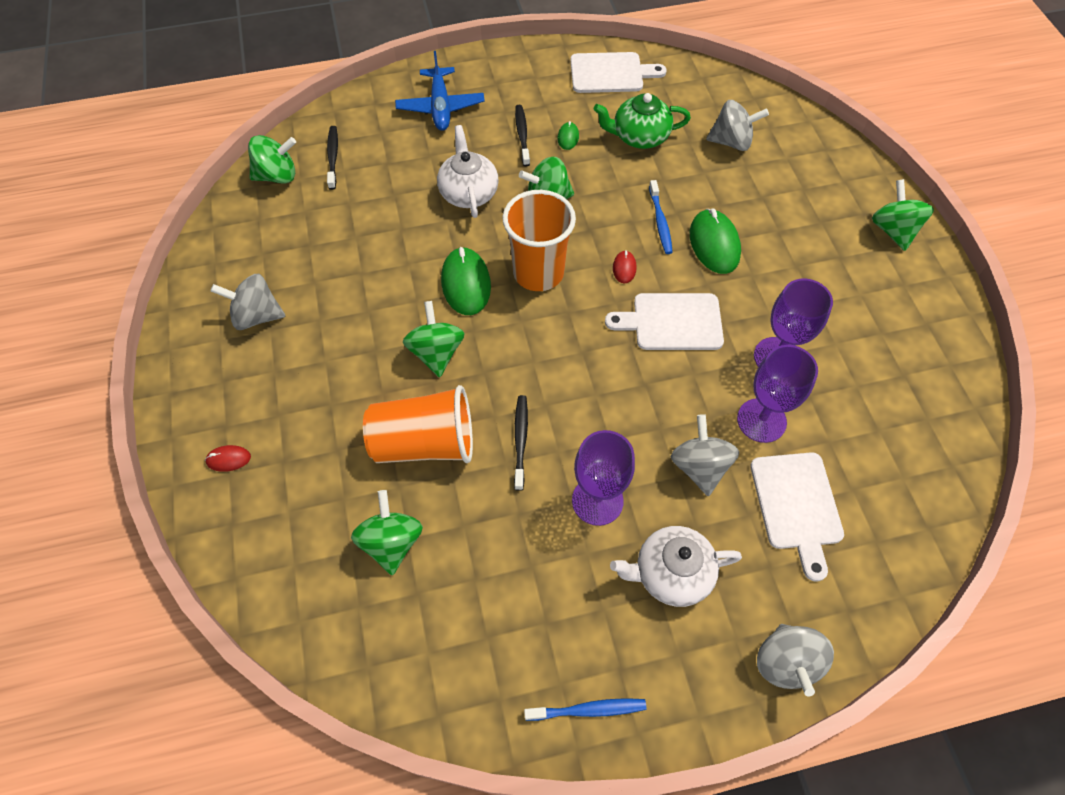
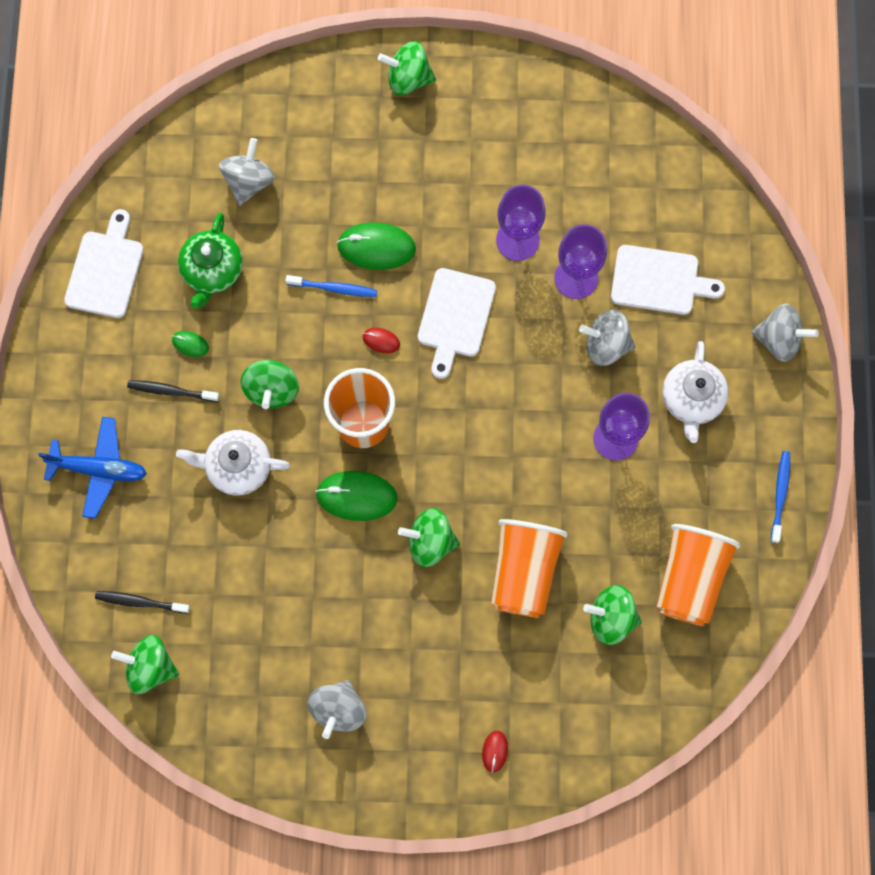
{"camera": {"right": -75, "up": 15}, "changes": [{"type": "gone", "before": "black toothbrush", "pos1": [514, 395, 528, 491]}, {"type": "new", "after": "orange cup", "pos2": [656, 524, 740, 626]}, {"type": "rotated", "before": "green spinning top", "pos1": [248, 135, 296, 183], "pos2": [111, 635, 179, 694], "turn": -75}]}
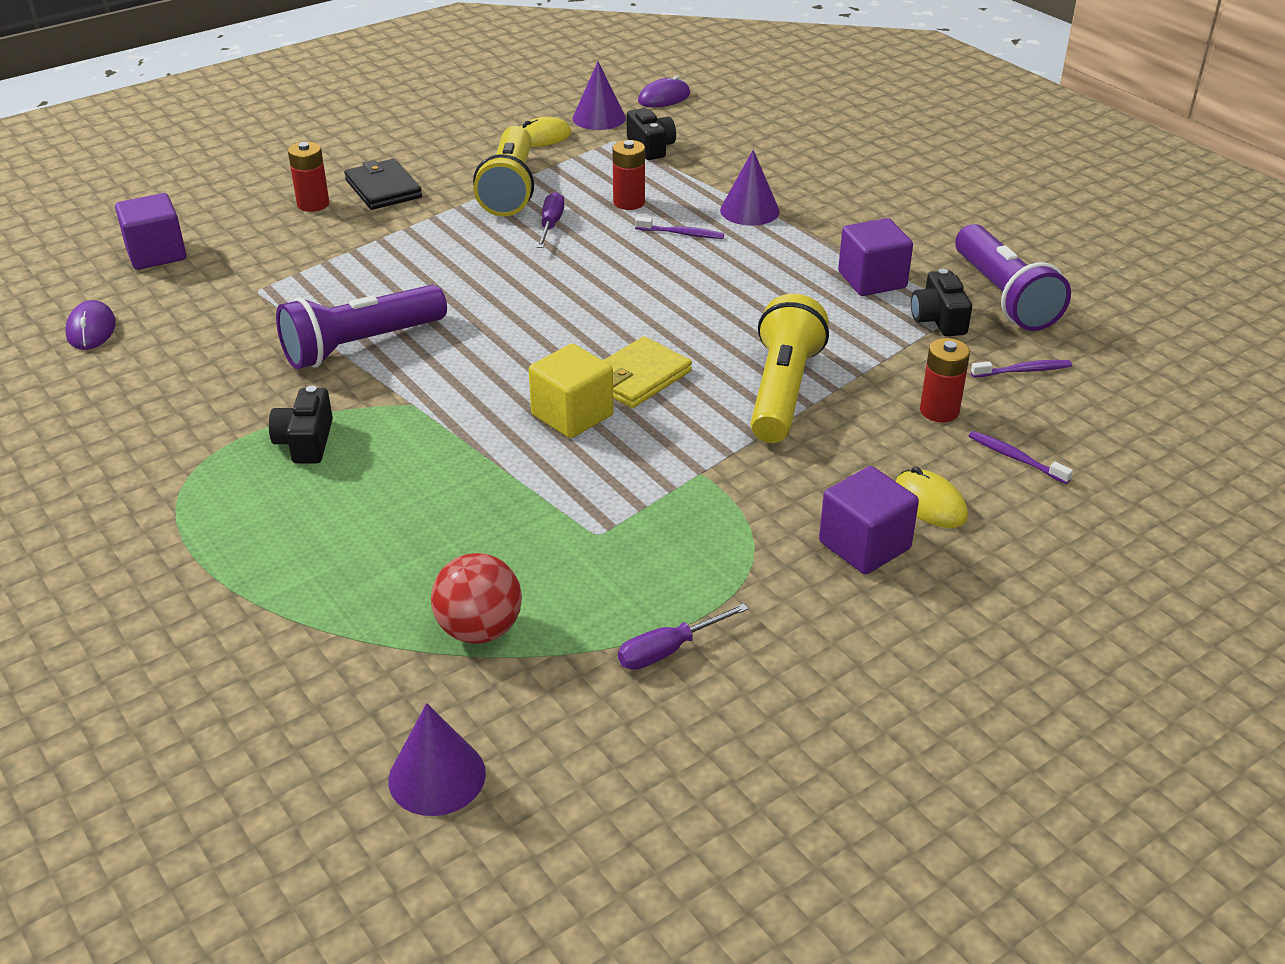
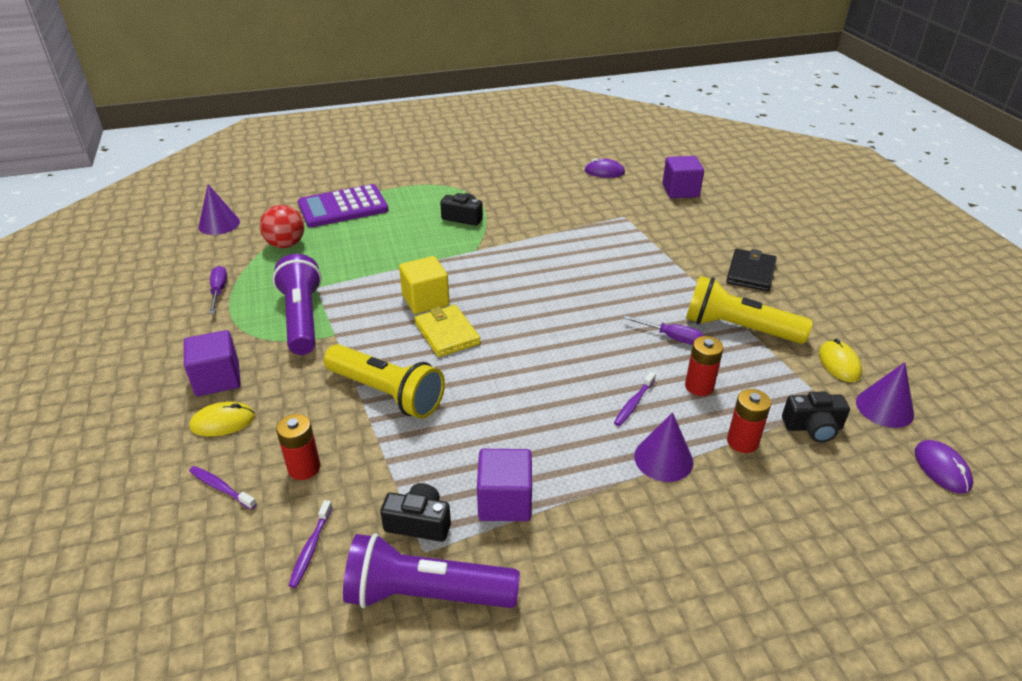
{"camera": {"right": 110, "up": 0}, "changes": [{"type": "new", "after": "purple calculator", "pos2": [298, 184, 389, 227]}, {"type": "shifted", "before": "purple flashlight", "pos1": [276, 285, 447, 369], "pos2": [273, 254, 322, 355]}, {"type": "shifted", "before": "red battery", "pos1": [288, 142, 329, 212], "pos2": [727, 389, 771, 453]}, {"type": "rotated", "before": "black wallet", "pos1": [344, 159, 422, 210], "pos2": [726, 249, 777, 291], "turn": -60}, {"type": "rotated", "before": "purple toothbrush", "pos1": [968, 431, 1073, 484], "pos2": [189, 466, 257, 510], "turn": -120}]}
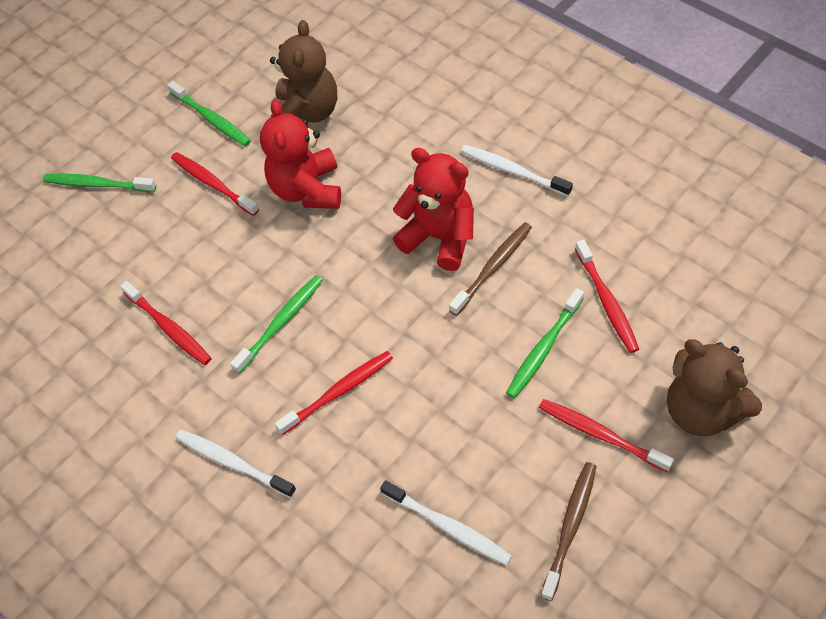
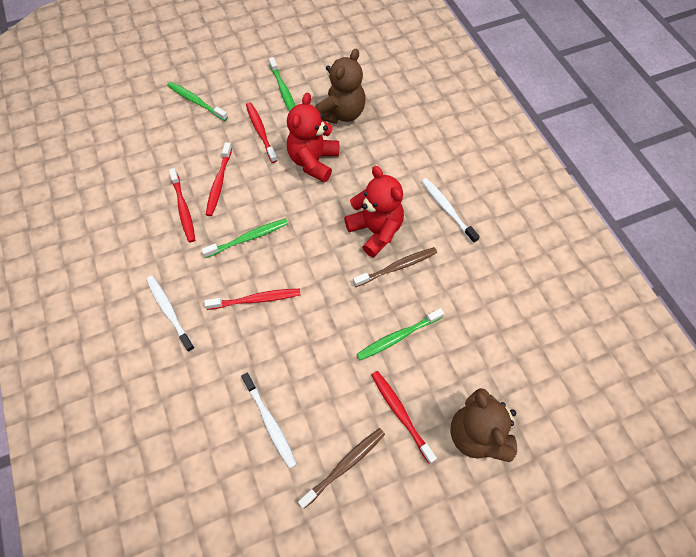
{"camera": {"right": 20, "up": 5}, "changes": [{"type": "shifted", "before": "red toothbrush", "pos1": [575, 239, 639, 353], "pos2": [206, 142, 232, 216]}]}
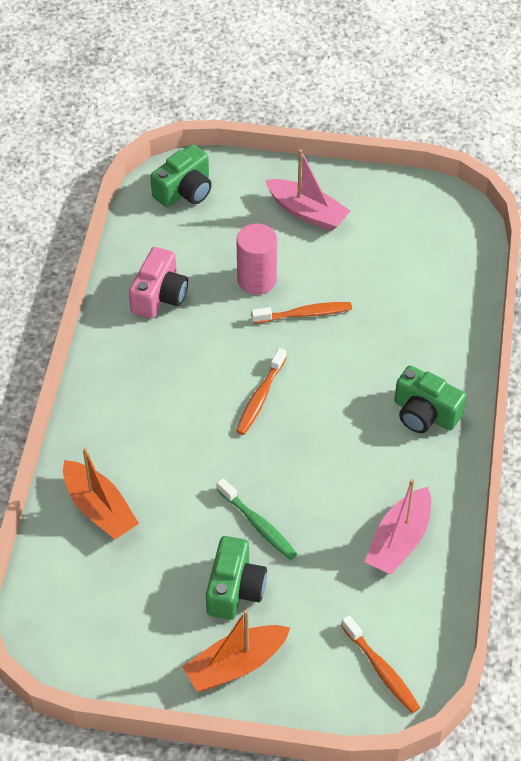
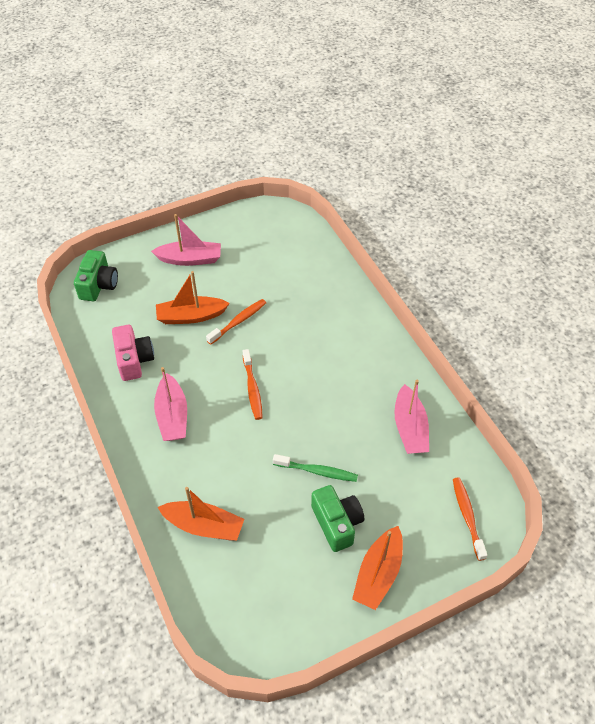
{"camera": {"right": -35, "up": 0}, "changes": [{"type": "gone", "before": "green camera", "pos1": [395, 366, 466, 433]}, {"type": "new", "after": "pink boat", "pos2": [154, 367, 187, 441]}, {"type": "swapped", "before": "pink cylinder", "after": "orange boat", "pos1": [236, 223, 277, 295], "pos2": [156, 271, 230, 324]}, {"type": "rotated", "before": "orange toothbrush", "pos1": [341, 615, 420, 714], "pos2": [453, 477, 487, 561], "turn": -120}]}
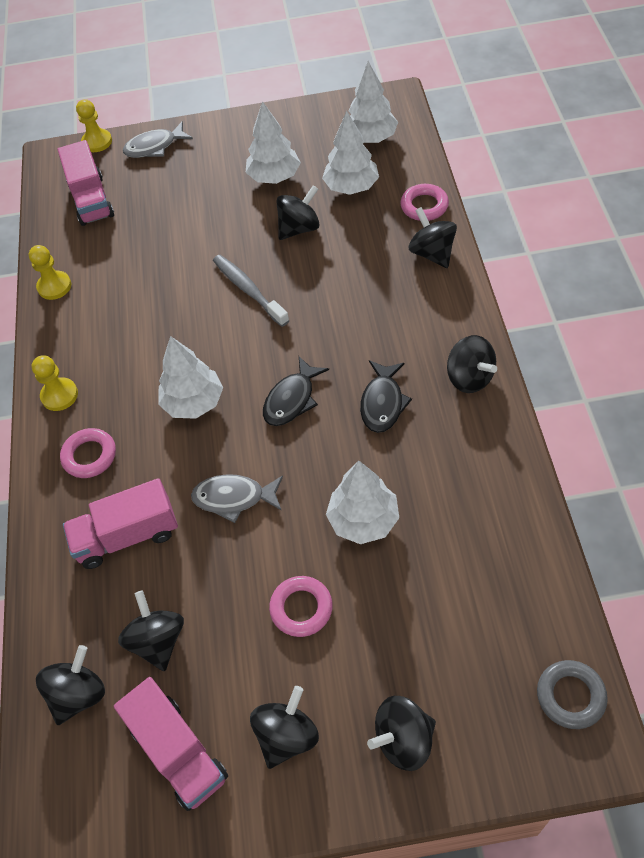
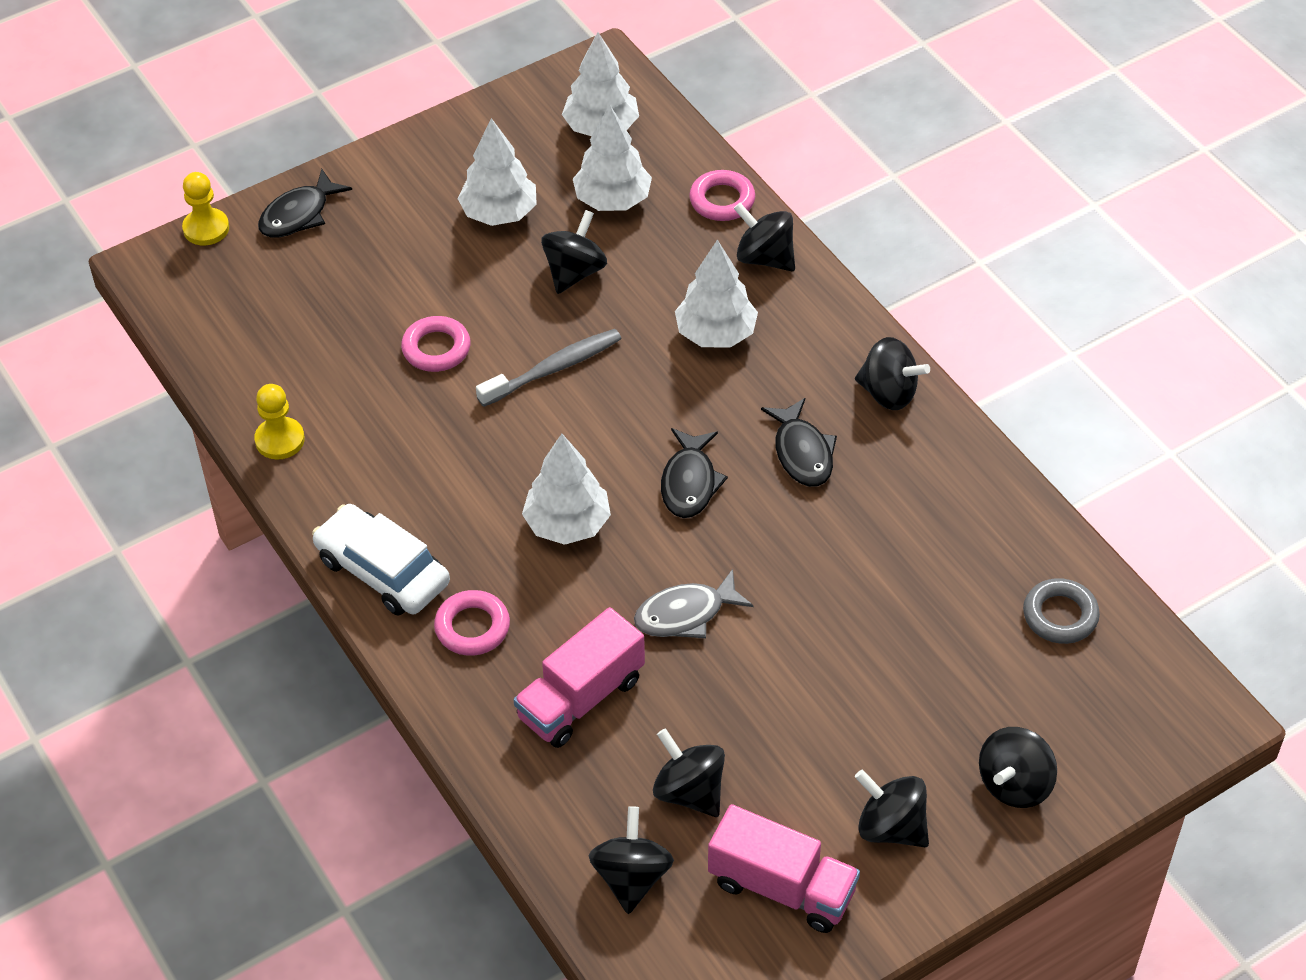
{"camera": {"right": -30, "up": -5}, "changes": [{"type": "gone", "before": "pink truck", "pos1": [58, 140, 114, 226]}, {"type": "shifted", "before": "pink ring", "pos1": [269, 576, 332, 637], "pos2": [401, 316, 471, 372]}, {"type": "shifted", "before": "white tree", "pos1": [326, 460, 399, 544], "pos2": [675, 240, 758, 348]}, {"type": "shifted", "before": "grey ring", "pos1": [537, 660, 608, 729], "pos2": [1023, 578, 1100, 644]}, {"type": "swapped", "before": "yellow pawn", "after": "white car", "pos1": [32, 356, 78, 411], "pos2": [312, 504, 450, 616]}, {"type": "repainted", "before": "grey fish", "after": "black fish", "pos1": [123, 121, 193, 158], "pos2": [258, 169, 352, 237]}, {"type": "rotated", "before": "grey toothbrush", "pos1": [213, 255, 290, 327], "pos2": [476, 329, 622, 407], "turn": 120}, {"type": "rotated", "before": "black spinning top", "pos1": [250, 686, 319, 769], "pos2": [855, 769, 929, 847], "turn": -60}]}
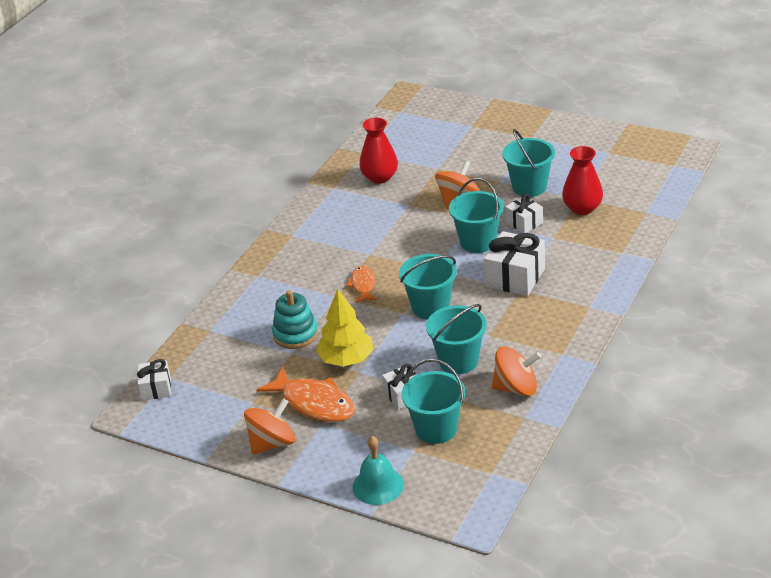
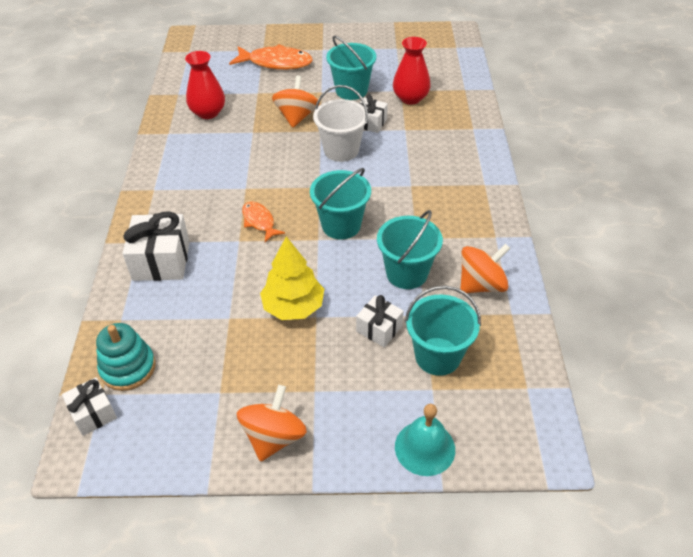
{"camera": {"right": -30, "up": 10}, "changes": [{"type": "shifted", "before": "orange fish", "pos1": [257, 366, 355, 422], "pos2": [229, 44, 313, 70]}, {"type": "shifted", "before": "turquoise stacking toy", "pos1": [272, 290, 318, 349], "pos2": [96, 323, 156, 391]}, {"type": "shifted", "before": "white gift", "pos1": [484, 231, 545, 296], "pos2": [123, 211, 190, 281]}, {"type": "repainted", "before": "turquoise bucket", "after": "white bucket", "pos1": [449, 178, 504, 253], "pos2": [313, 85, 368, 162]}]}
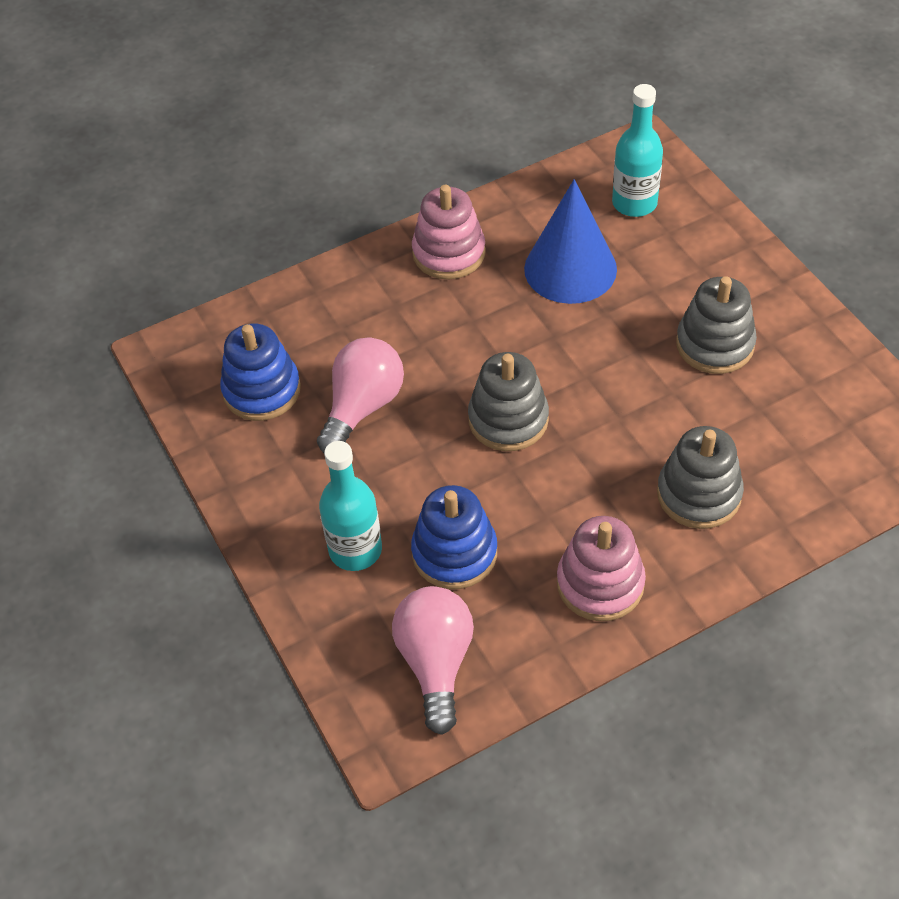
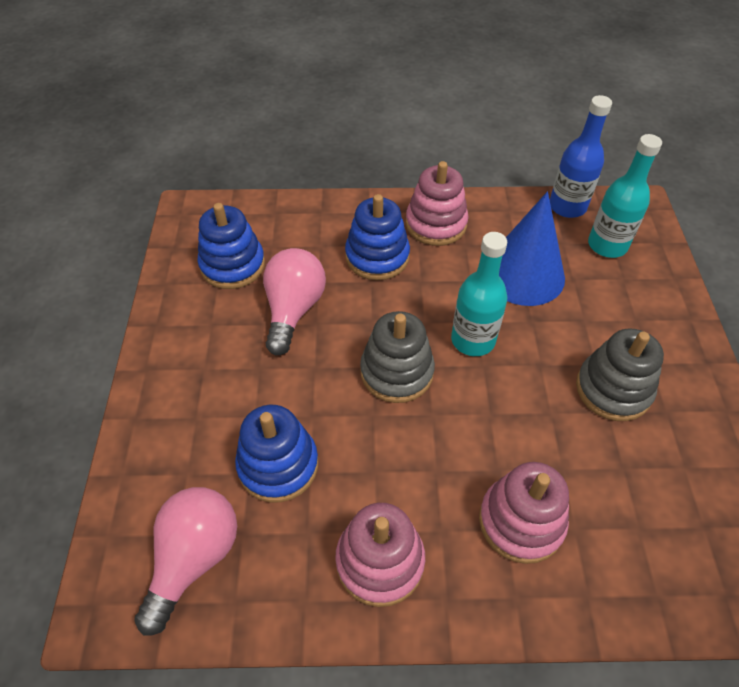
{"camera": {"right": 25, "up": 0}, "changes": [{"type": "new", "after": "blue stacking toy", "pos2": [345, 194, 410, 280]}, {"type": "new", "after": "blue bottle", "pos2": [550, 95, 612, 218]}, {"type": "shifted", "before": "turquoise bottle", "pos1": [319, 441, 382, 571], "pos2": [451, 232, 508, 356]}, {"type": "repainted", "before": "grey stacking toy", "after": "pink stacking toy", "pos1": [657, 426, 744, 529], "pos2": [479, 462, 569, 564]}, {"type": "rotated", "before": "pink light bulb", "pos1": [317, 337, 404, 453], "pos2": [263, 248, 326, 355], "turn": -45}]}
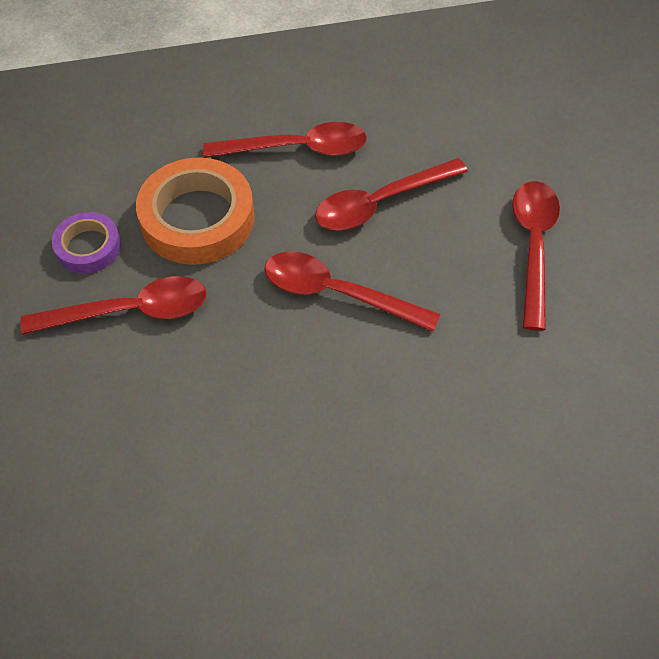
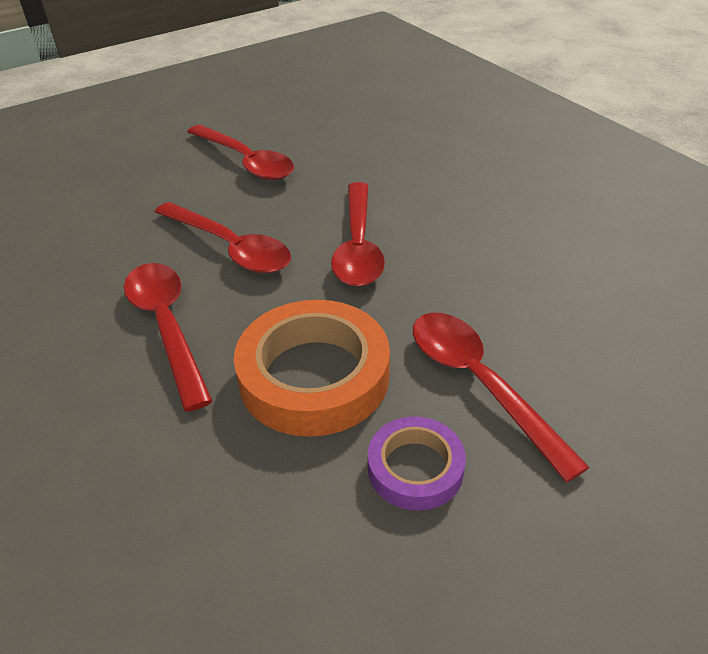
{"camera": {"right": -110, "up": -15}, "changes": [{"type": "rotated", "before": "red spoon", "pos1": [512, 181, 560, 331], "pos2": [187, 125, 294, 180], "turn": -120}]}
